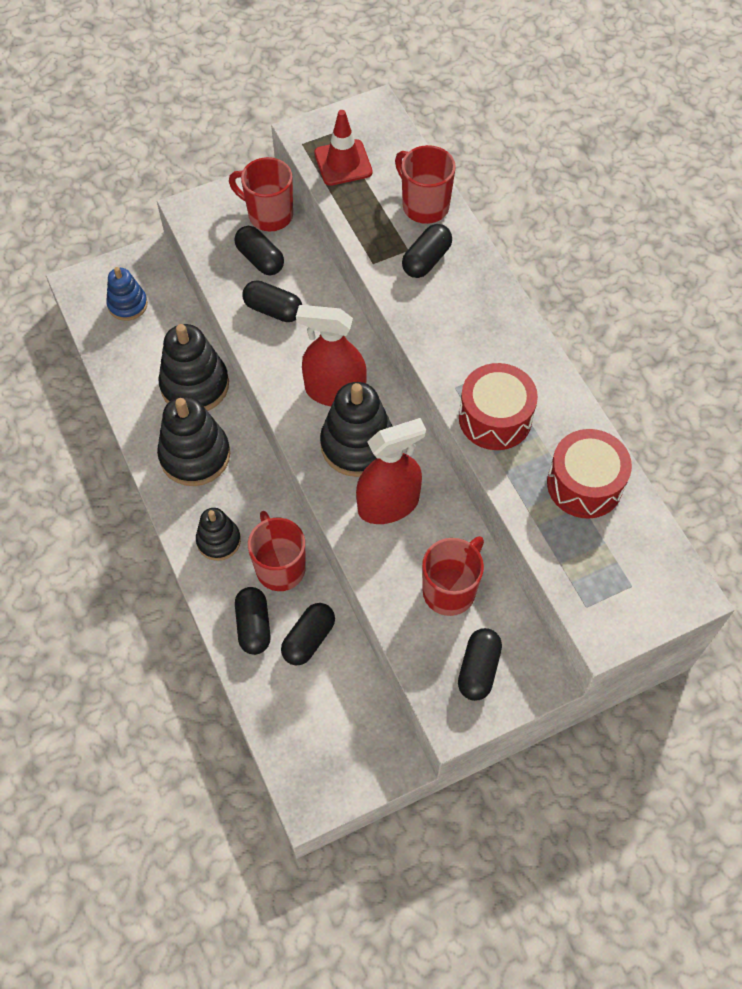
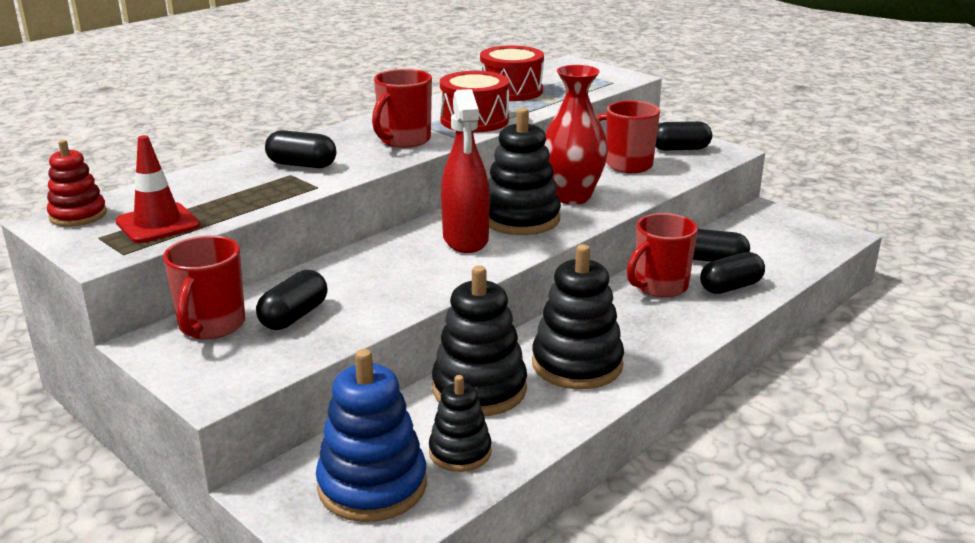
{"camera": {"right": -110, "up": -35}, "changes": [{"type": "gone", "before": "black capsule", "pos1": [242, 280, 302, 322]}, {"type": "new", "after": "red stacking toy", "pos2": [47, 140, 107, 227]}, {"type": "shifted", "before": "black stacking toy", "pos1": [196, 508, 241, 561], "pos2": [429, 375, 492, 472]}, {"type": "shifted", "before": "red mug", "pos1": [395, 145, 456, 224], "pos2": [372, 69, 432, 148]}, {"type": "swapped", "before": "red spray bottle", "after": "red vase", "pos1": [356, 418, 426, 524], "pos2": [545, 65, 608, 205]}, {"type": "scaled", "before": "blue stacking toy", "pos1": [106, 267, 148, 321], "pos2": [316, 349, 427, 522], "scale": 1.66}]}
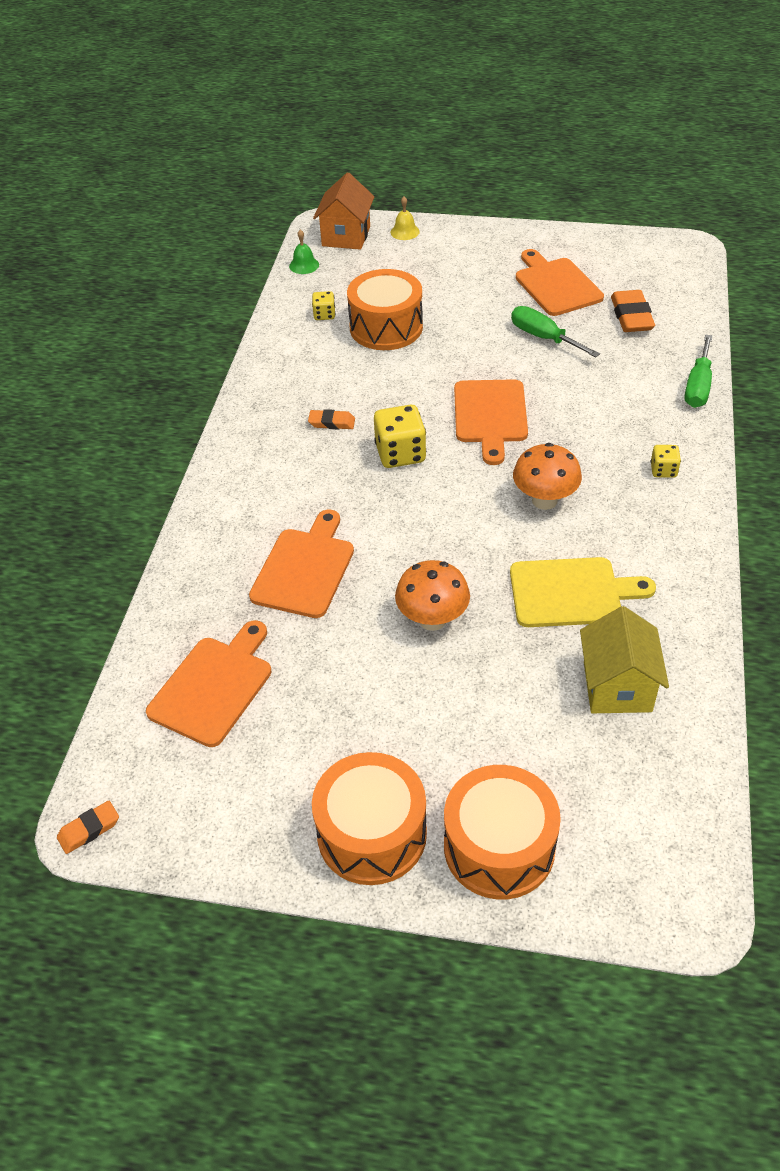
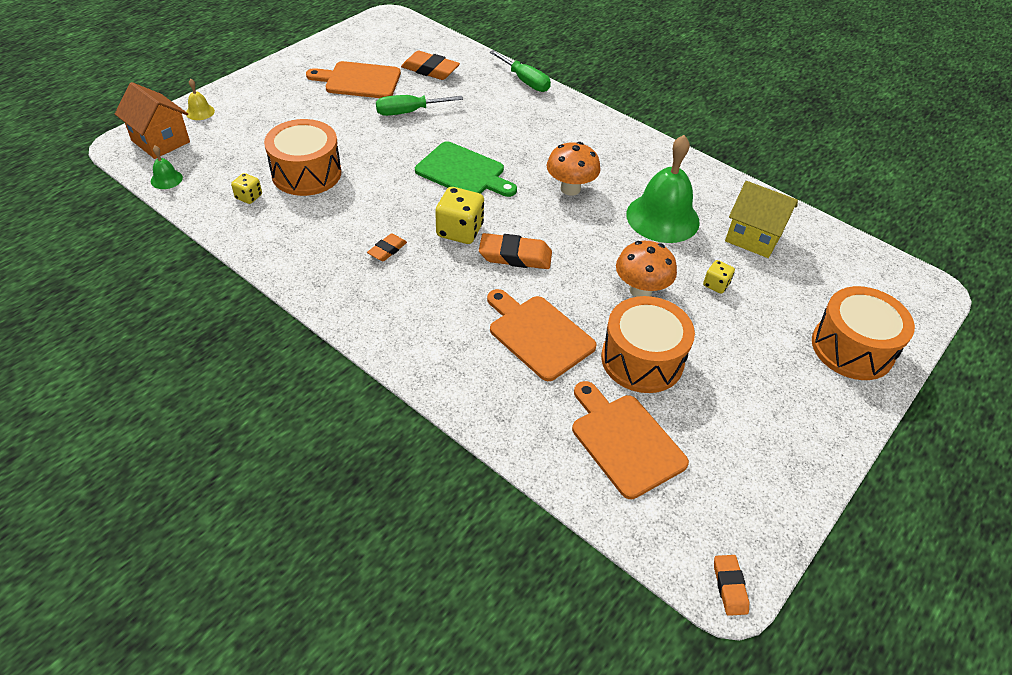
{"camera": {"right": -65, "up": 0}, "changes": [{"type": "new", "after": "orange eraser", "pos2": [479, 233, 552, 269]}, {"type": "shifted", "before": "orange drum", "pos1": [312, 752, 427, 885], "pos2": [601, 296, 695, 393]}, {"type": "shifted", "before": "yellow dice", "pos1": [651, 445, 681, 478], "pos2": [703, 260, 735, 294]}, {"type": "swapped", "before": "yellow cutting board", "after": "green bell", "pos1": [510, 557, 656, 627], "pos2": [626, 135, 700, 243]}, {"type": "repainted", "before": "orange cutting board", "after": "green cutting board", "pos1": [454, 379, 528, 465], "pos2": [415, 141, 517, 197]}]}
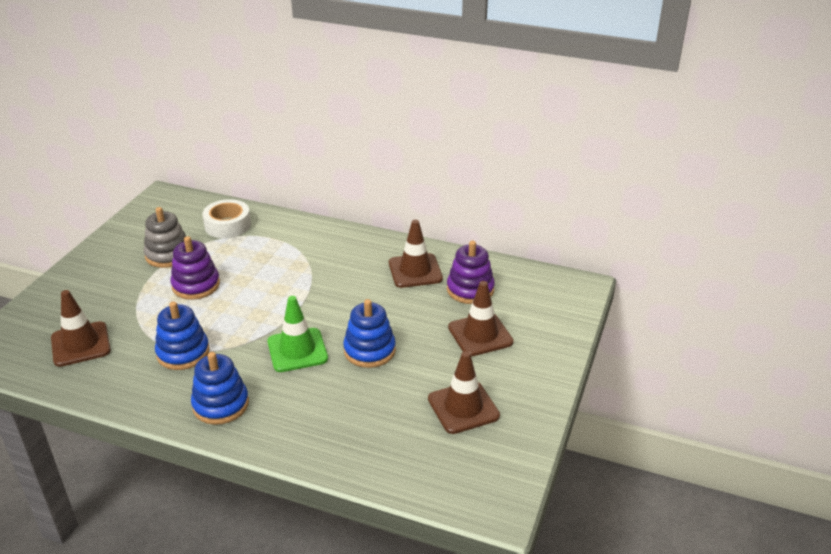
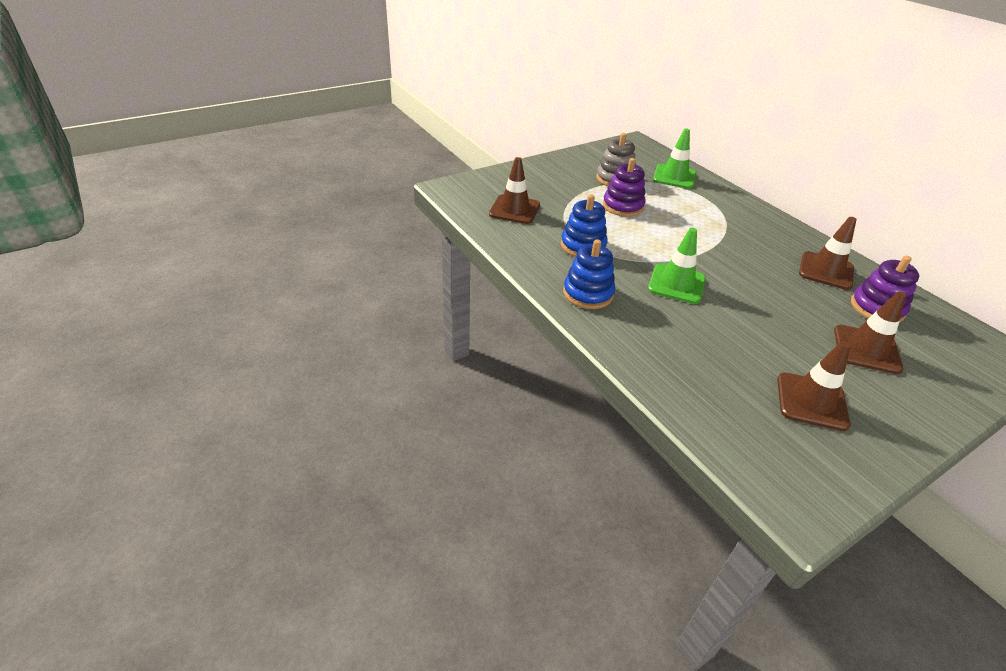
{"camera": {"right": 35, "up": 5}, "changes": [{"type": "gone", "before": "blue stacking toy", "pos1": [343, 299, 396, 368]}, {"type": "swapped", "before": "white tape", "after": "green traffic cone", "pos1": [202, 199, 251, 238], "pos2": [653, 128, 696, 189]}]}
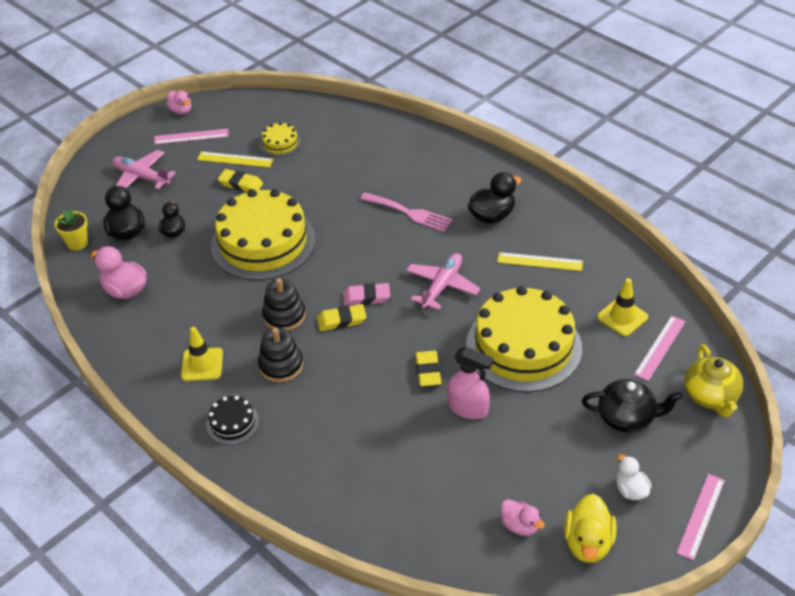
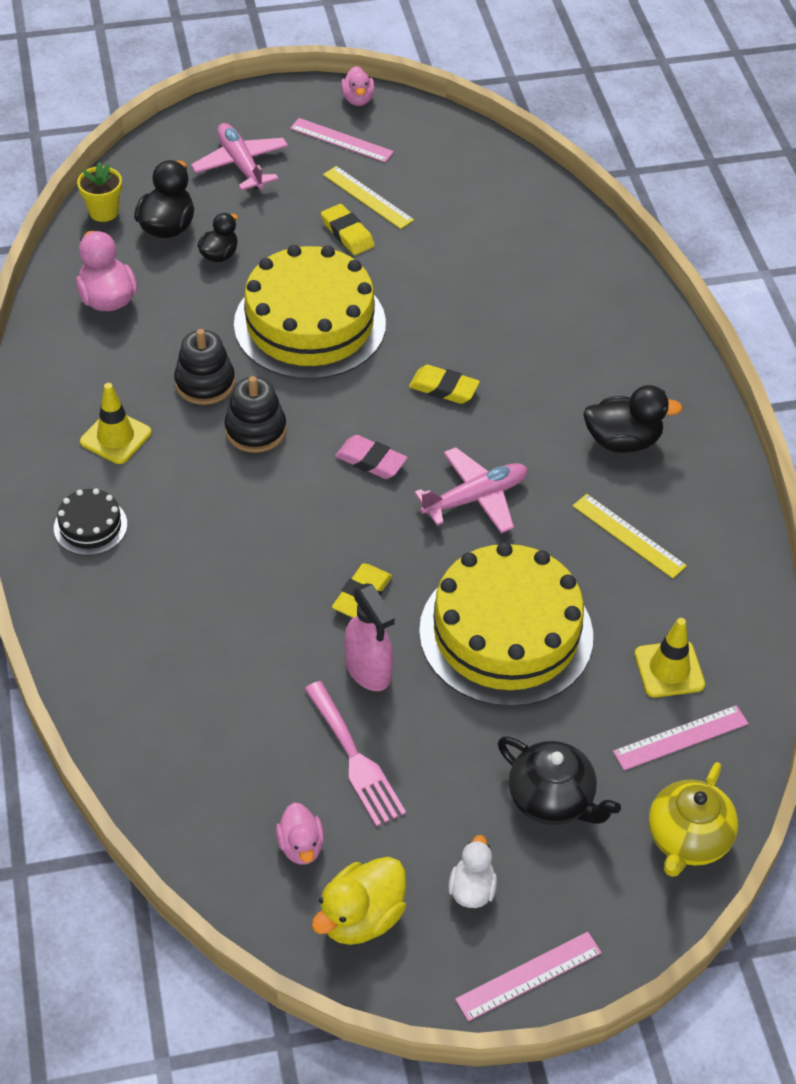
{"camera": {"right": 30, "up": 5}, "changes": [{"type": "gone", "before": "yellow cake", "pos1": [260, 122, 301, 157]}, {"type": "shifted", "before": "black stacking toy", "pos1": [258, 327, 303, 383], "pos2": [174, 329, 235, 405]}, {"type": "shifted", "before": "yellow eraser", "pos1": [317, 304, 366, 331], "pos2": [409, 365, 480, 404]}, {"type": "shifted", "before": "pink fork", "pos1": [360, 192, 452, 232], "pos2": [304, 681, 406, 827]}]}
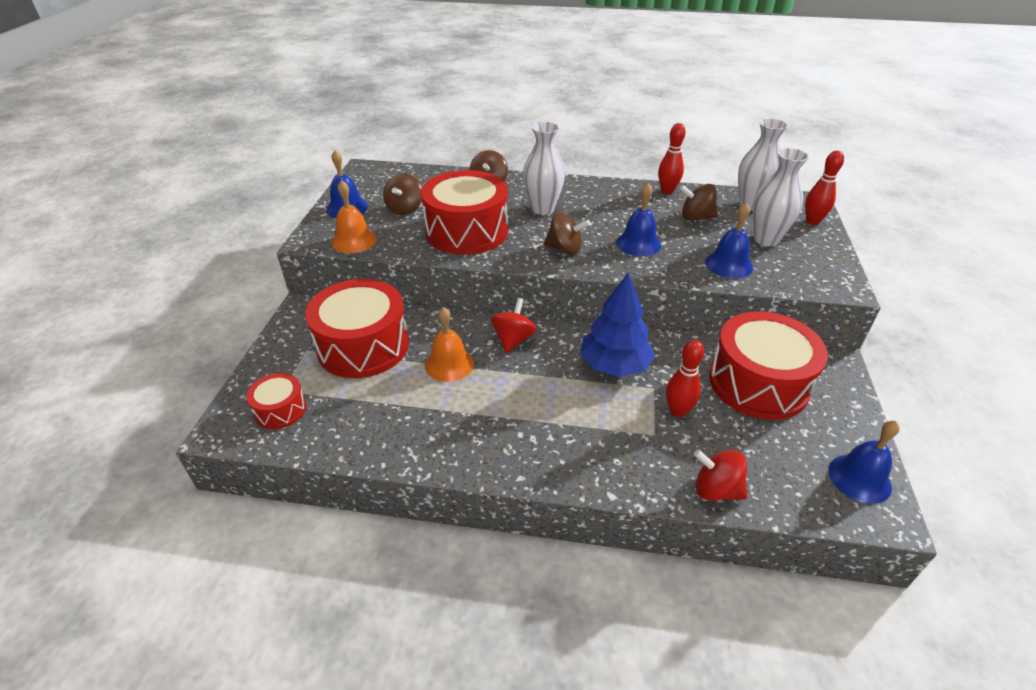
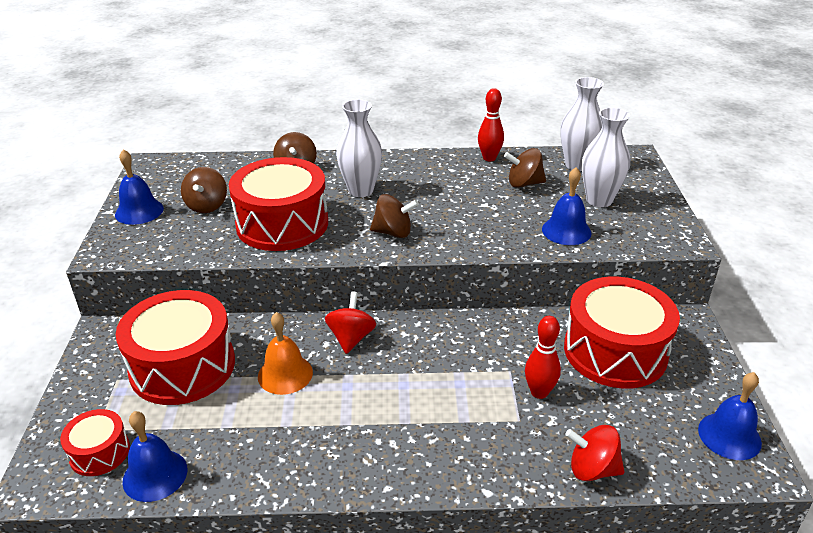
{"camera": {"right": -10, "up": -5}, "changes": [{"type": "gone", "before": "orange bell", "pos1": [332, 180, 377, 253]}, {"type": "gone", "before": "blue tree", "pos1": [580, 272, 655, 377]}, {"type": "gone", "before": "red bowling pin", "pos1": [805, 151, 844, 225]}, {"type": "shifted", "before": "blue bell", "pos1": [616, 183, 661, 256], "pos2": [122, 411, 187, 502]}]}
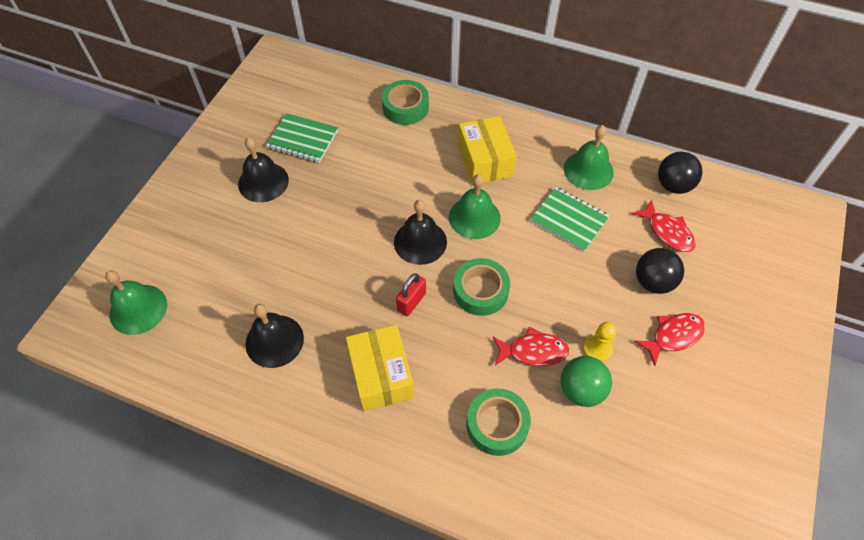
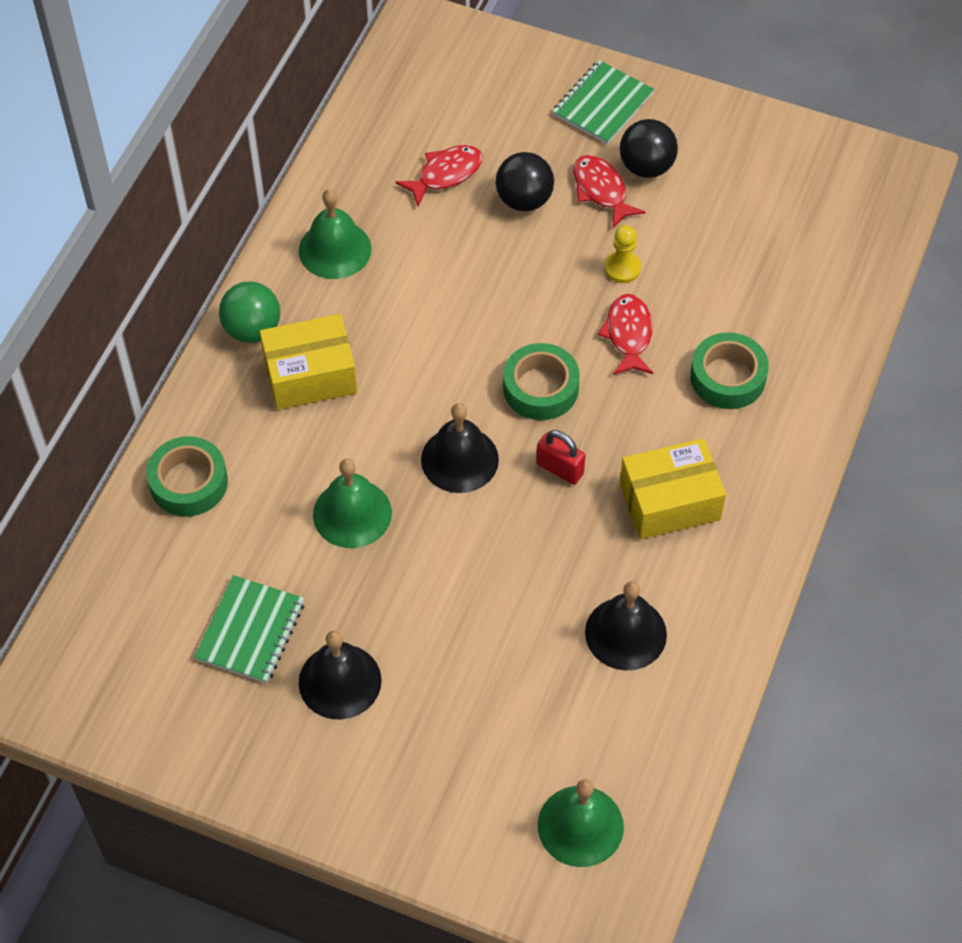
{"camera": {"right": -90, "up": 0}, "changes": [{"type": "shifted", "before": "green bell", "pos1": [449, 174, 501, 239], "pos2": [313, 459, 392, 548]}, {"type": "shifted", "before": "green notebook", "pos1": [530, 187, 610, 252], "pos2": [553, 60, 654, 144]}, {"type": "shifted", "before": "green ball", "pos1": [560, 356, 612, 407], "pos2": [219, 282, 280, 343]}, {"type": "shifted", "before": "black ball", "pos1": [658, 152, 703, 194], "pos2": [620, 119, 678, 178]}]}
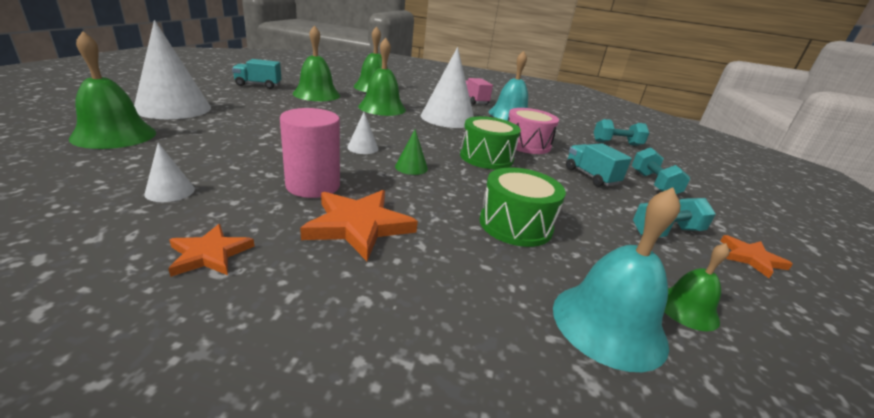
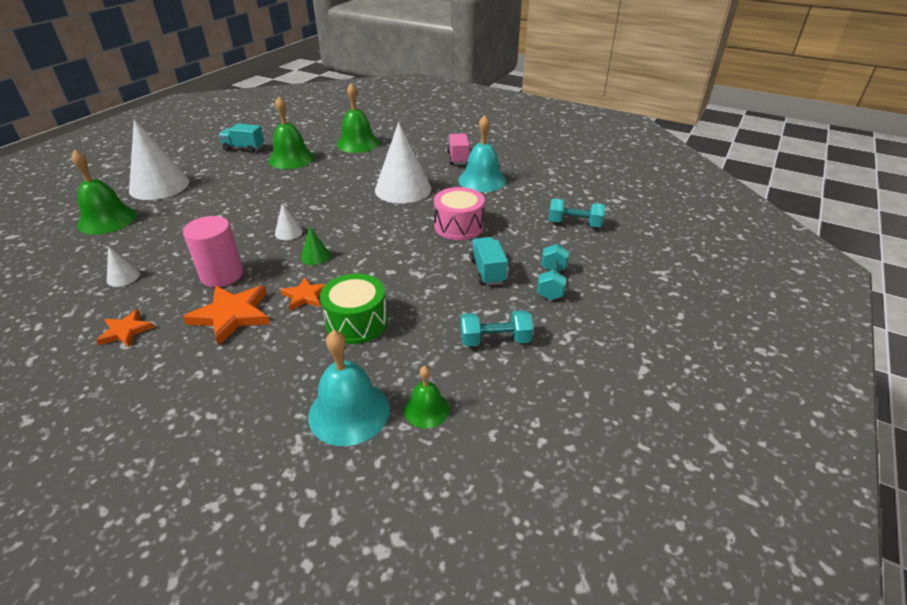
{"camera": {"right": 20, "up": 10}, "changes": [{"type": "gone", "before": "green bell", "pos1": [358, 38, 406, 116]}, {"type": "gone", "before": "green drum", "pos1": [460, 116, 521, 169]}, {"type": "shifted", "before": "orange star", "pos1": [720, 235, 793, 278], "pos2": [281, 277, 326, 311]}]}
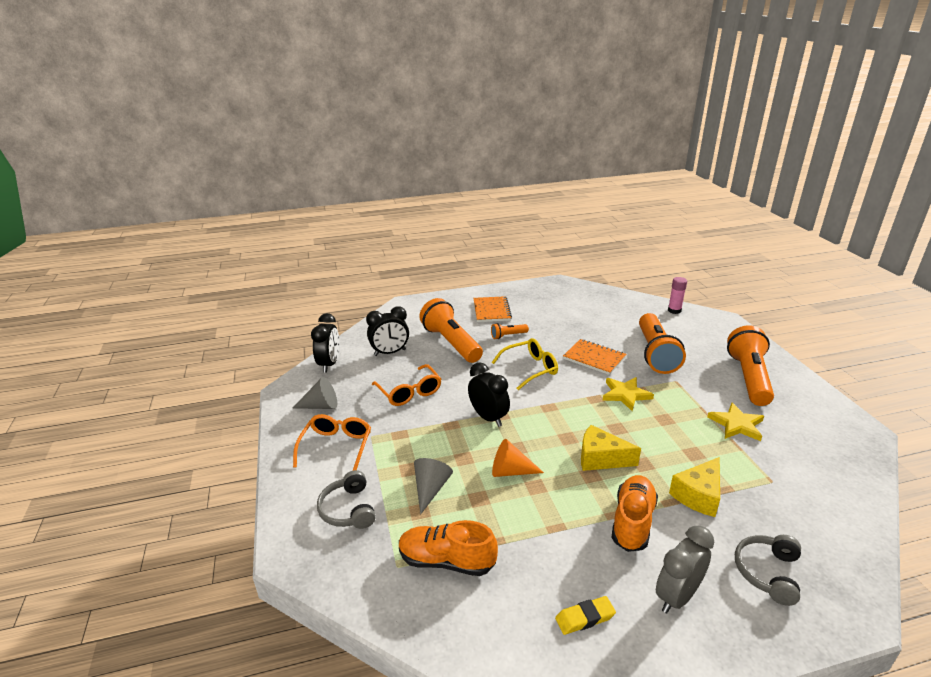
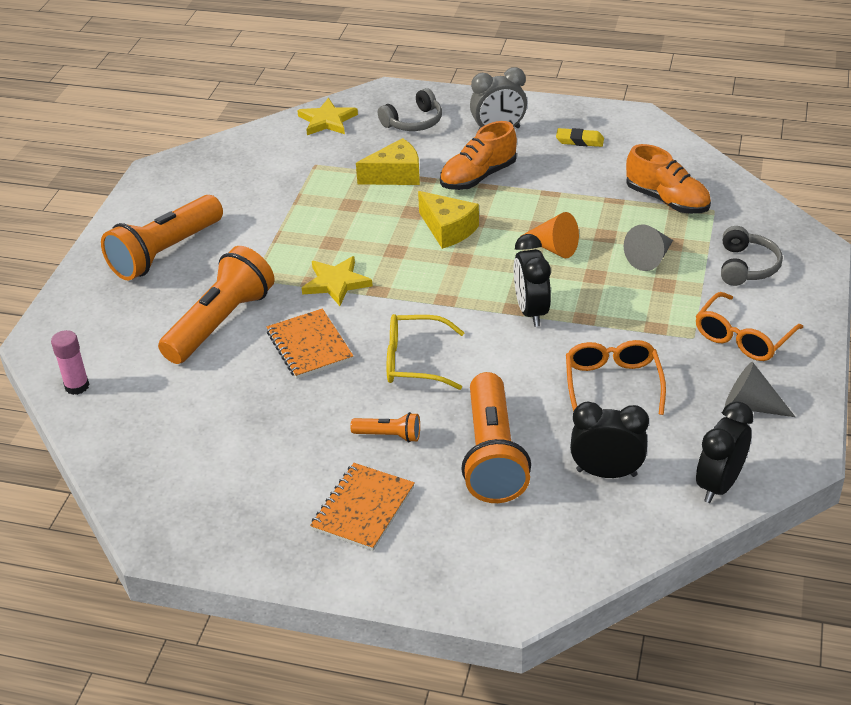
{"camera": {"right": -150, "up": 10}, "changes": [{"type": "shifted", "before": "yellow star", "pos1": [707, 403, 764, 441], "pos2": [297, 98, 358, 135]}]}
